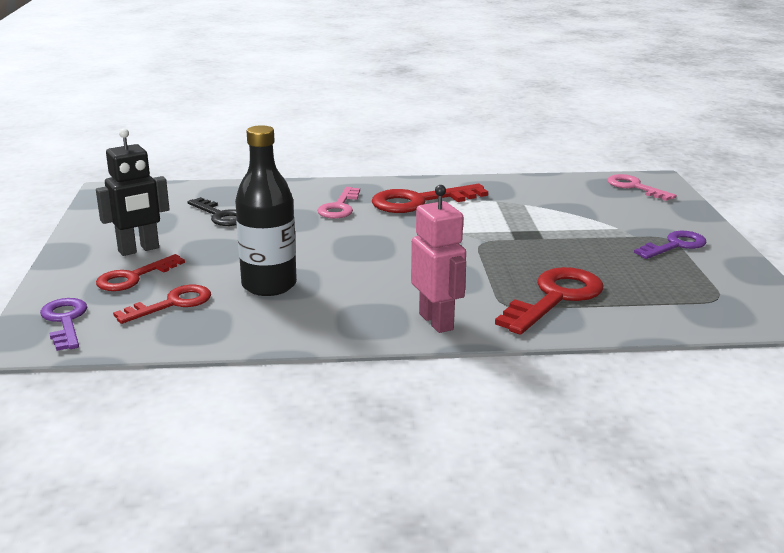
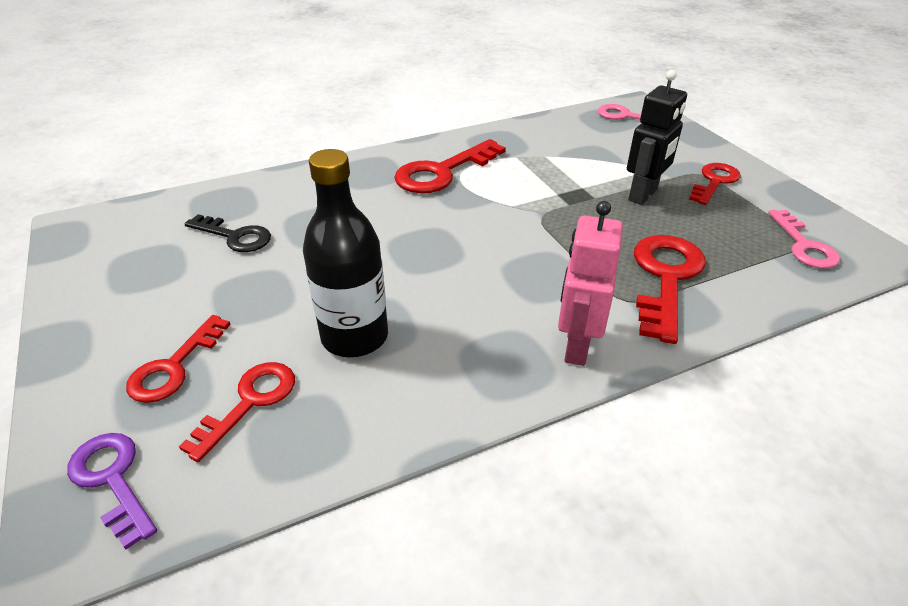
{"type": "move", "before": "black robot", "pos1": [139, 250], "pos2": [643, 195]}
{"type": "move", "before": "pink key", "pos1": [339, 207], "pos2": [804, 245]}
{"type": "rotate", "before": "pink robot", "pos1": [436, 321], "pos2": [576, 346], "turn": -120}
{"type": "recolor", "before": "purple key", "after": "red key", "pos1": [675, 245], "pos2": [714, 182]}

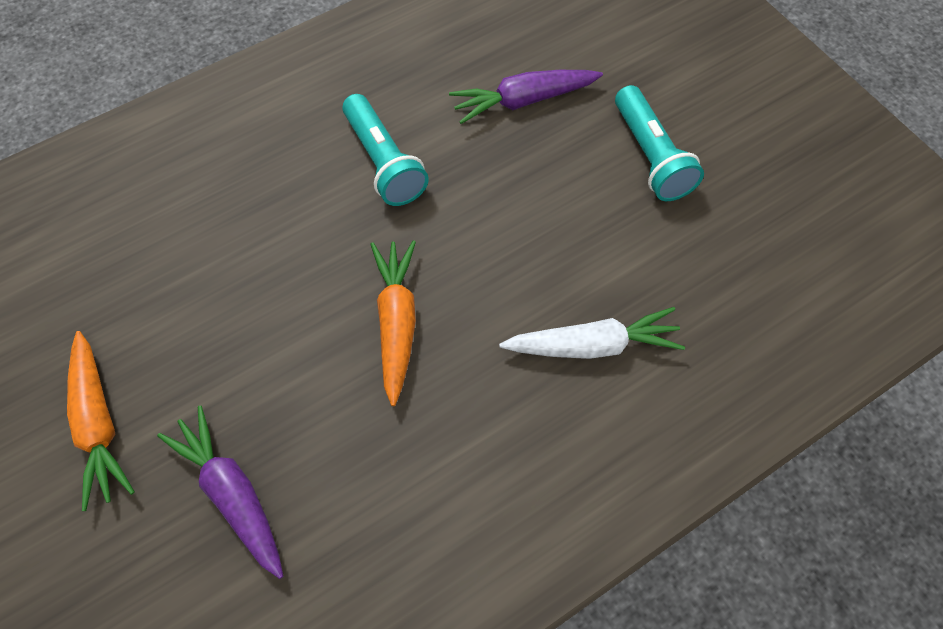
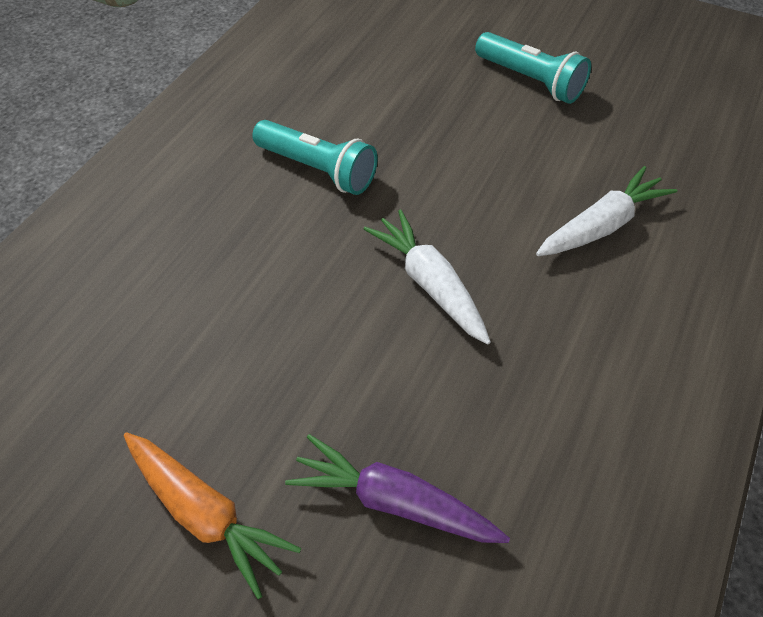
{"type": "recolor", "before": "orange carrot", "after": "white carrot", "pos1": [396, 322], "pos2": [430, 284]}
{"type": "delete", "before": "purple carrot", "pos1": [523, 101]}

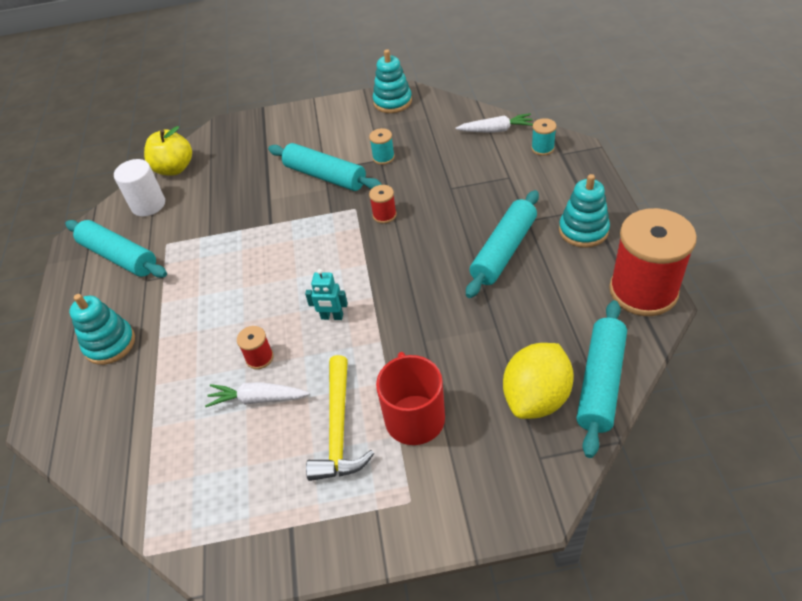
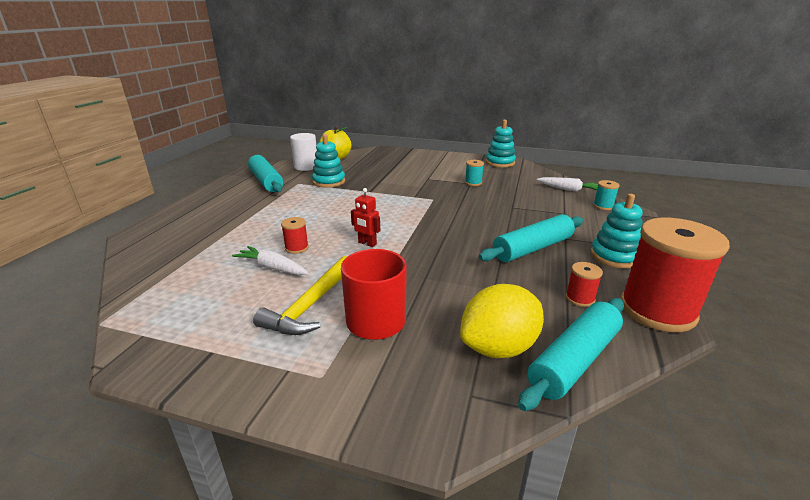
{"type": "move", "before": "turquoise stacking toy", "pos1": [110, 344], "pos2": [329, 181]}
{"type": "delete", "before": "turquoise rolling pin", "pos1": [325, 176]}
{"type": "recolor", "before": "turquoise robot", "after": "red robot", "pos1": [332, 317], "pos2": [367, 243]}
{"type": "move", "before": "red spool", "pos1": [384, 215], "pos2": [580, 298]}

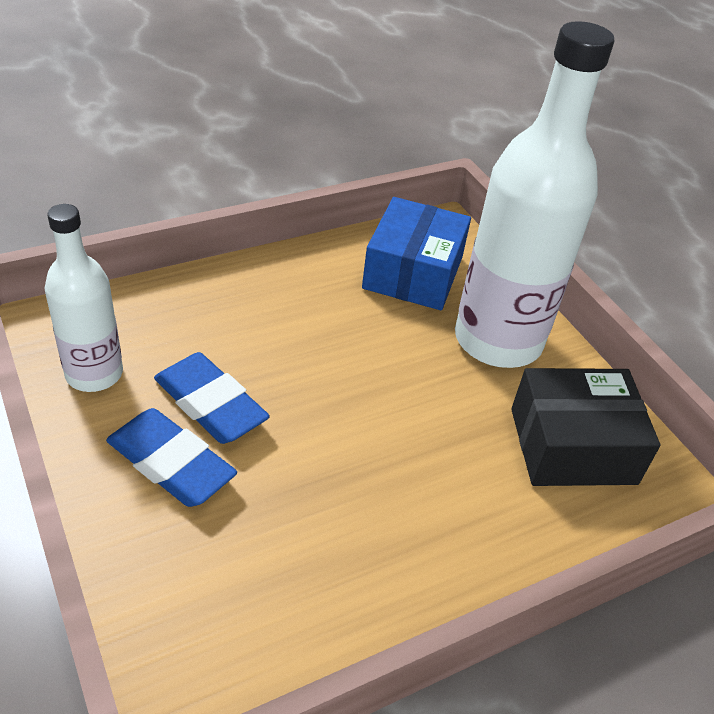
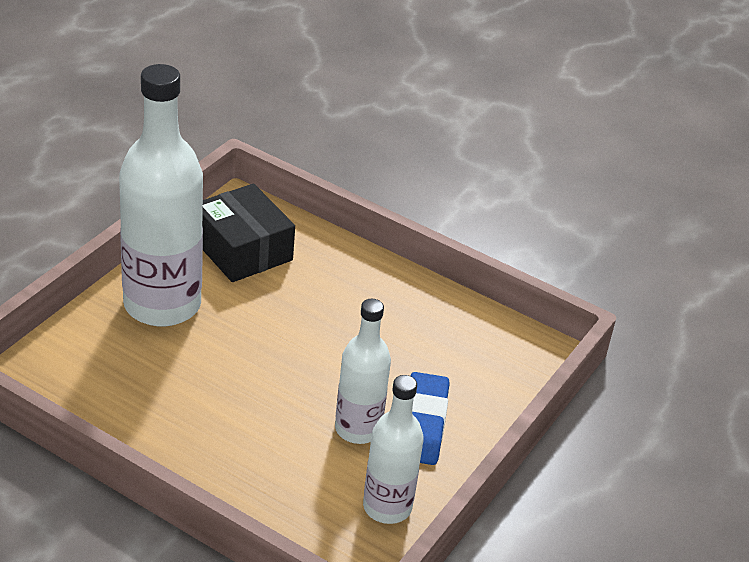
{"type": "replace", "before": "blue eraser", "after": "white bottle", "pos1": [210, 404], "pos2": [358, 429]}
{"type": "delete", "before": "blue box", "pos1": [413, 272]}

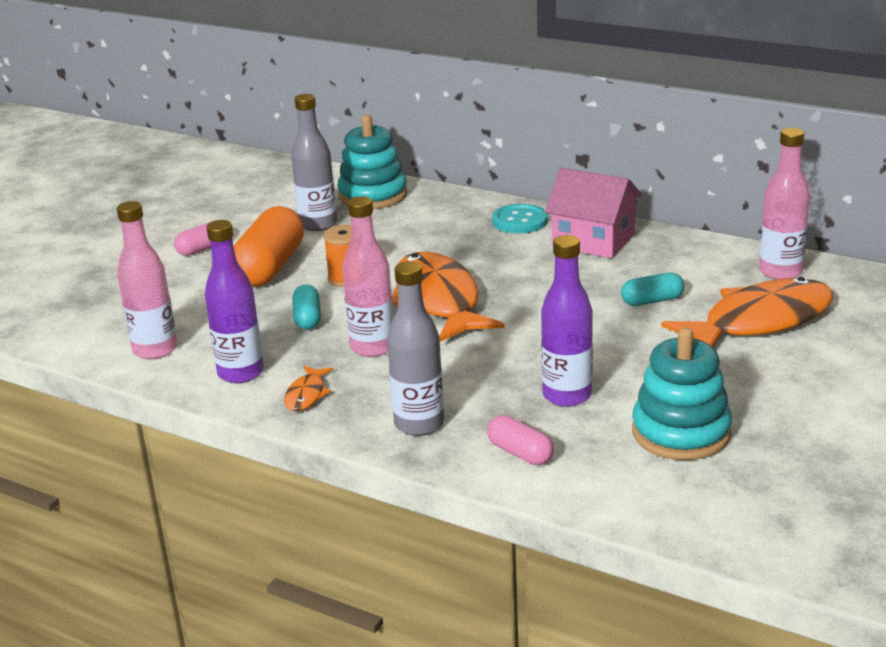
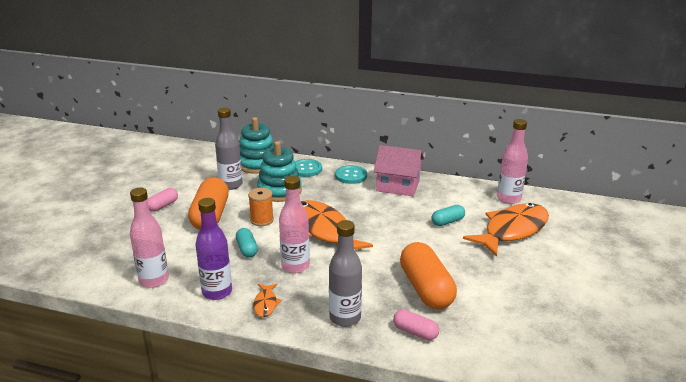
{"type": "replace", "before": "purple bottle", "after": "orange capsule", "pos1": [567, 395], "pos2": [426, 289]}
{"type": "move", "before": "turquoise stacking toy", "pos1": [681, 433], "pos2": [279, 191]}
{"type": "insert", "after": "turquoise button", "pos2": [306, 169]}

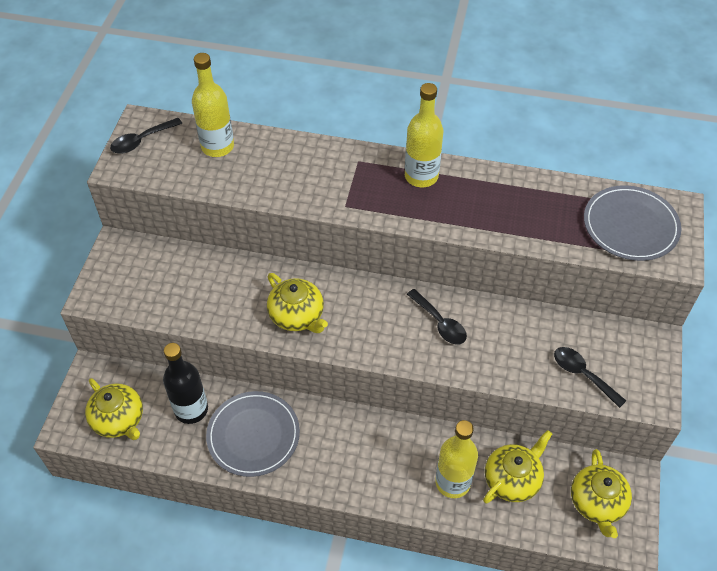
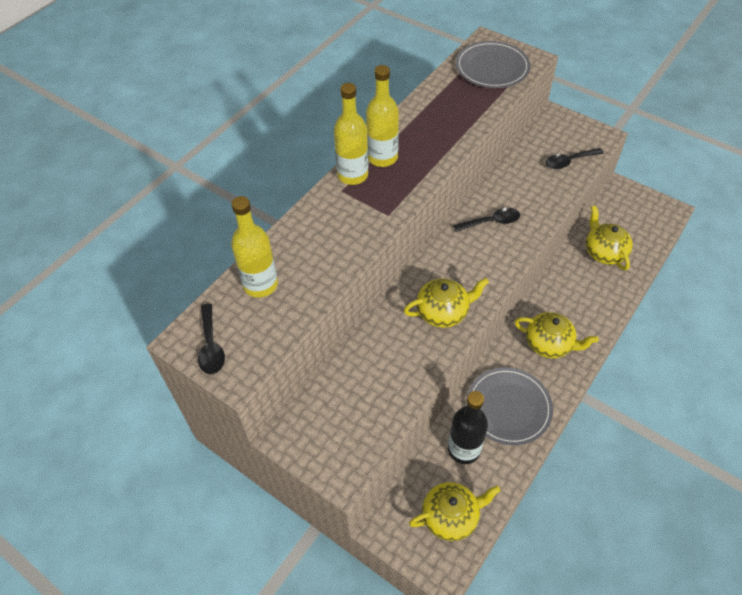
{"type": "move", "before": "yellow bottle", "pos1": [452, 482], "pos2": [352, 175]}
{"type": "move", "before": "yellow teapot", "pos1": [597, 503], "pos2": [549, 344]}

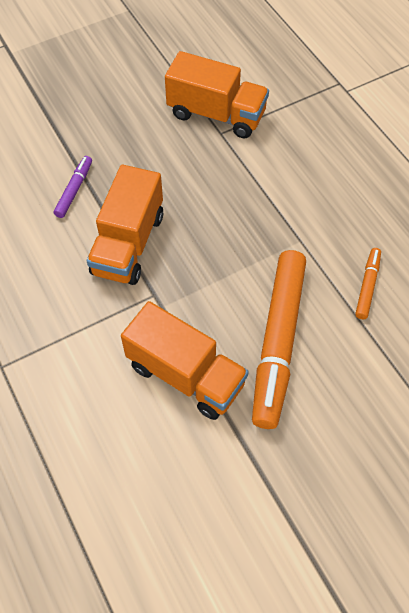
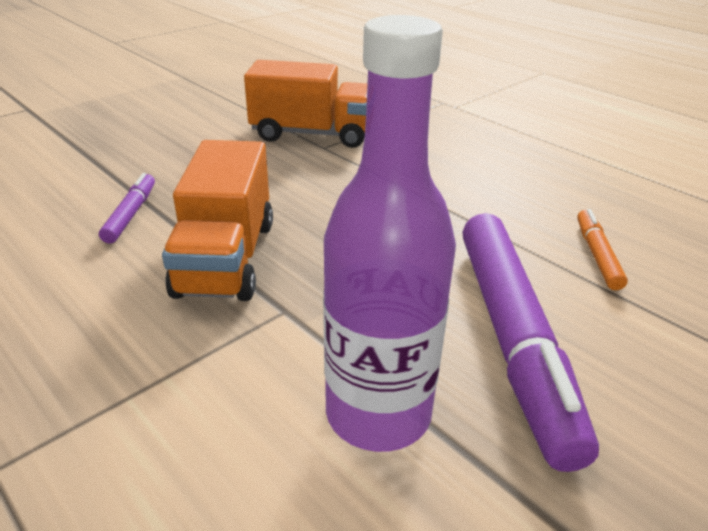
{"type": "replace", "before": "orange truck", "after": "purple bottle", "pos1": [185, 375], "pos2": [378, 413]}
{"type": "recolor", "before": "orange marker", "after": "purple marker", "pos1": [277, 342], "pos2": [512, 338]}

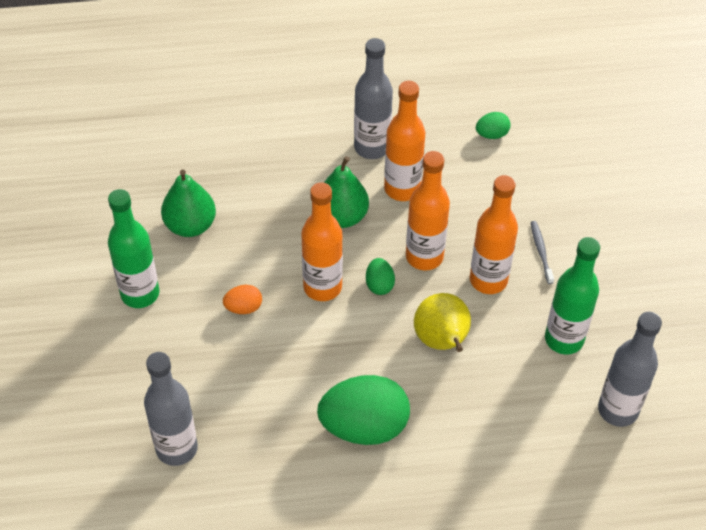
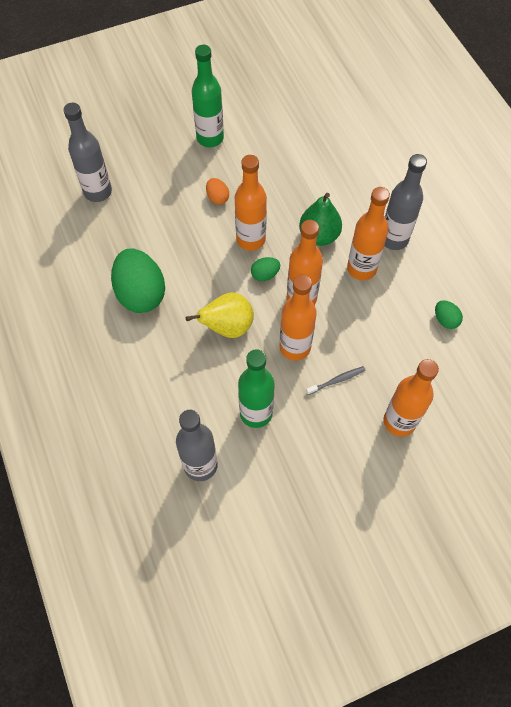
{"type": "delete", "before": "green pear", "pos1": [190, 225]}
{"type": "insert", "after": "orange bottle", "pos2": [399, 421]}

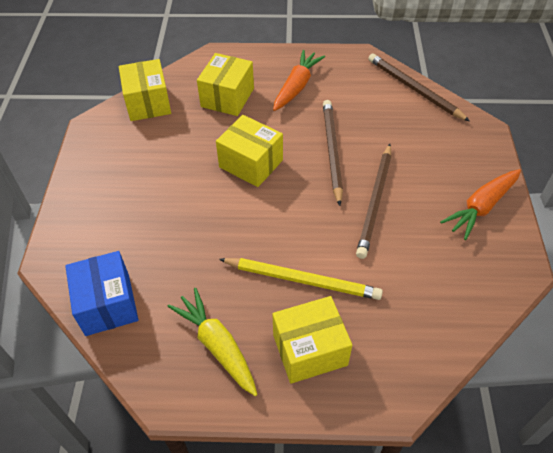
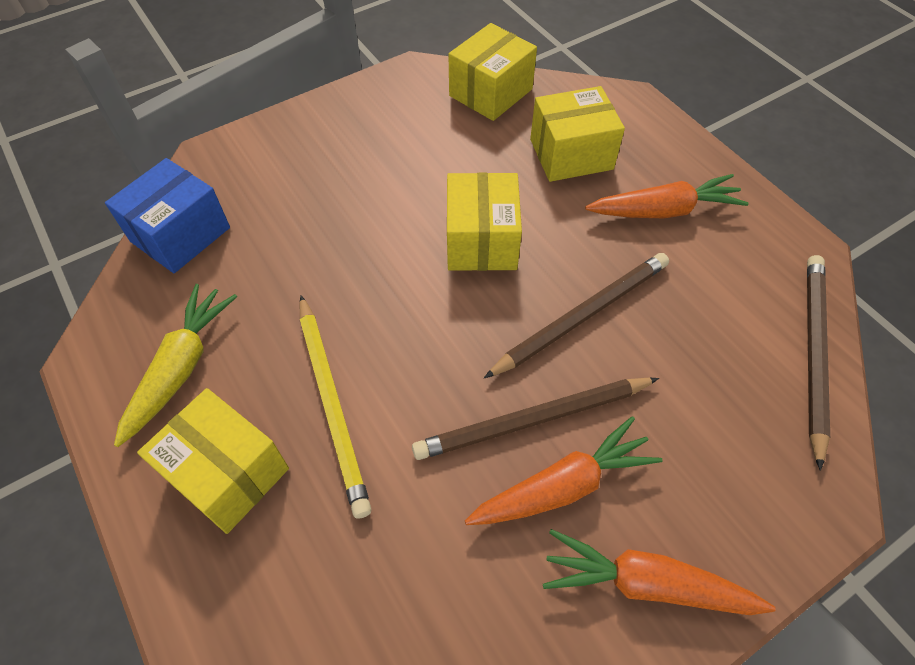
{"type": "insert", "after": "orange carrot", "pos2": [563, 486]}

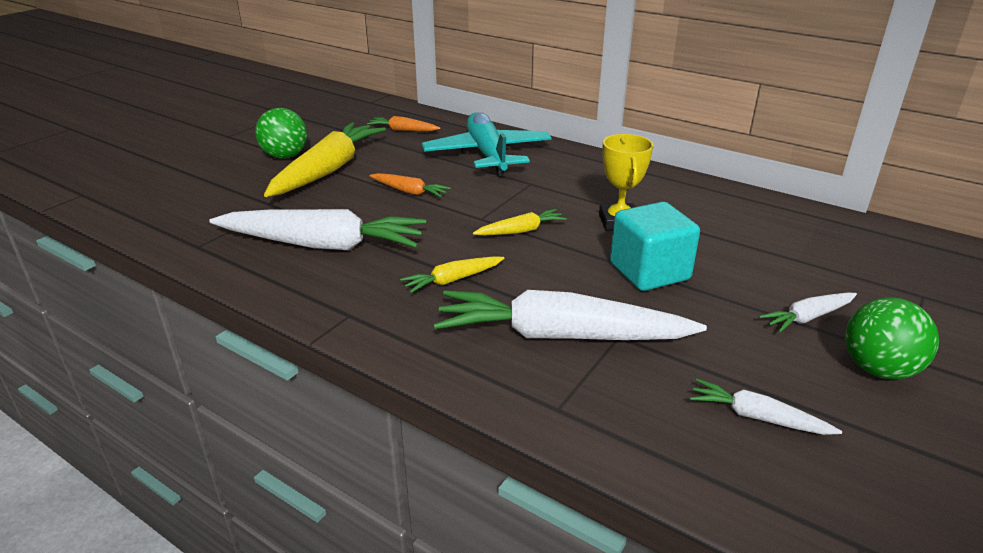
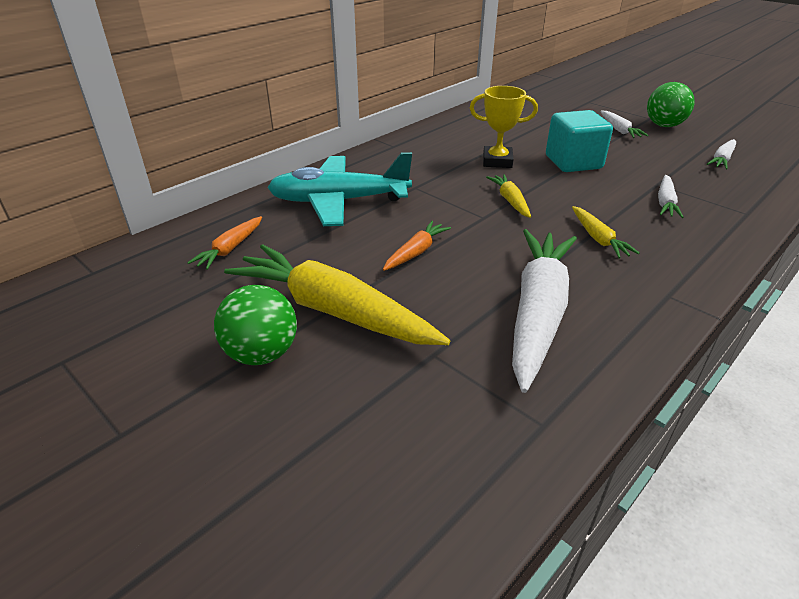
{"type": "resize", "before": "white carrot", "pos1": [560, 336], "pos2": [665, 203], "scale": 0.47}

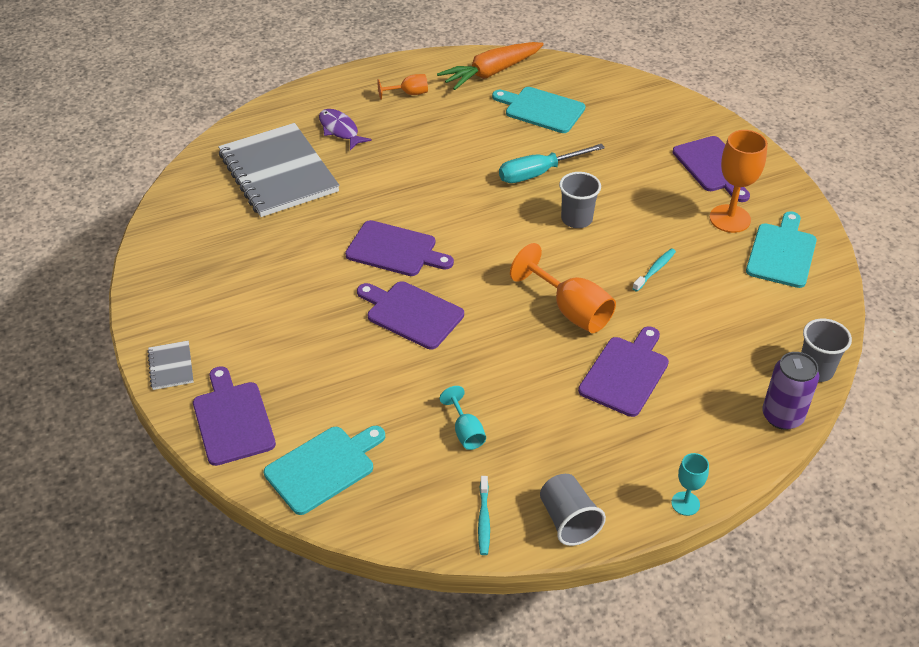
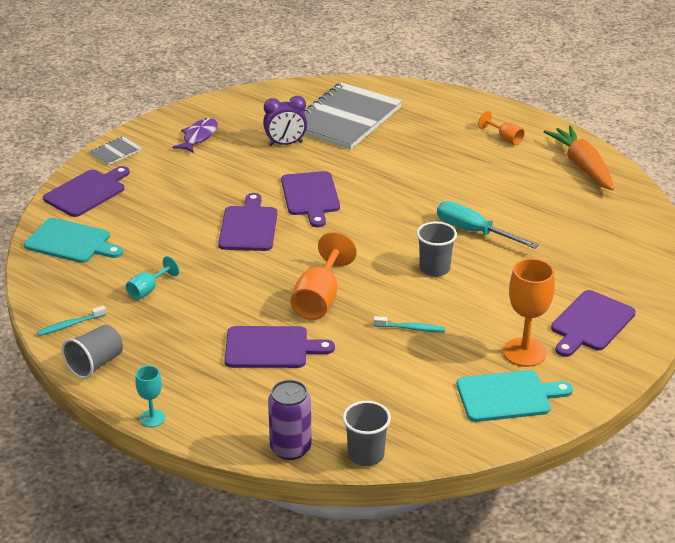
{"type": "move", "before": "purple fish", "pos1": [340, 130], "pos2": [198, 137]}
{"type": "rotate", "before": "orange carrot", "pos1": [491, 73], "pos2": [582, 166], "turn": 45}
{"type": "delete", "before": "turquoise cutting board", "pos1": [541, 109]}
{"type": "insert", "after": "purple clock", "pos2": [285, 144]}

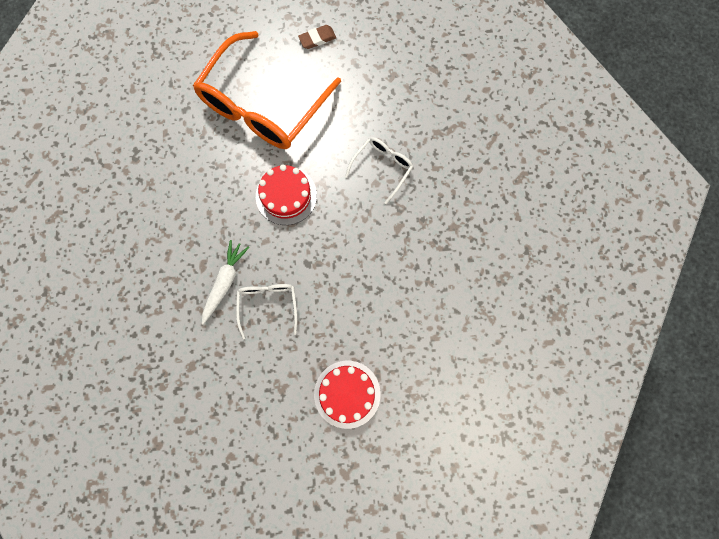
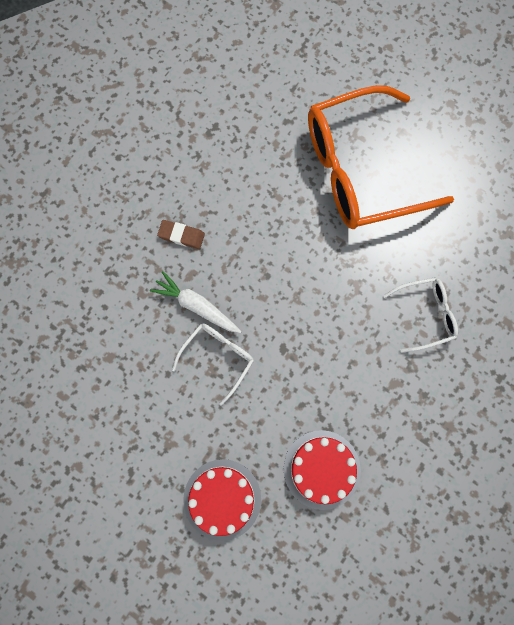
{"type": "rotate", "before": "white carrot", "pos1": [225, 282], "pos2": [197, 306], "turn": -120}
{"type": "move", "before": "red cake", "pos1": [286, 196], "pos2": [322, 469]}
{"type": "move", "before": "brown eraser", "pos1": [317, 39], "pos2": [181, 235]}

